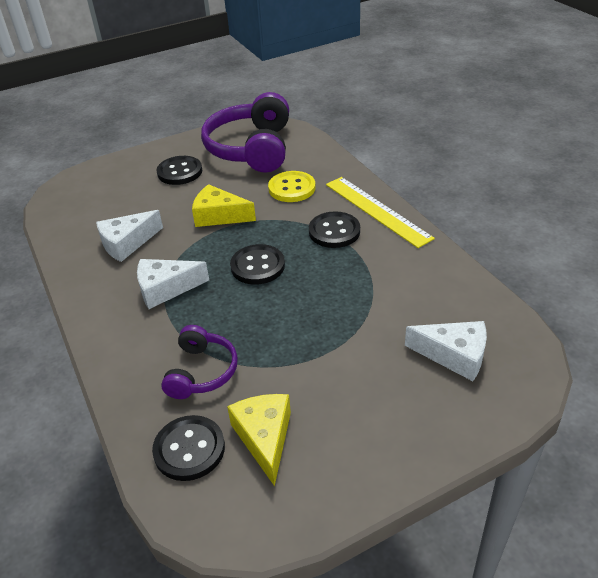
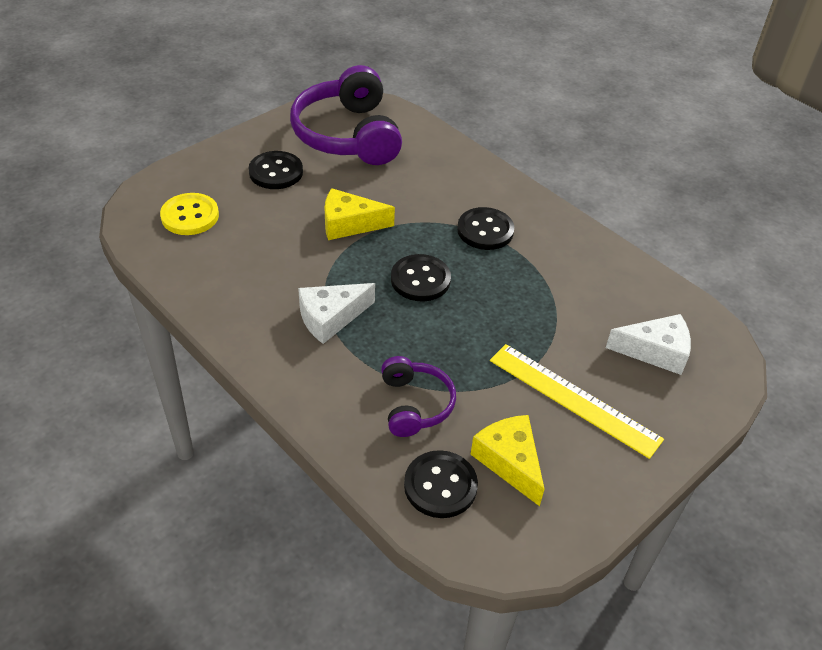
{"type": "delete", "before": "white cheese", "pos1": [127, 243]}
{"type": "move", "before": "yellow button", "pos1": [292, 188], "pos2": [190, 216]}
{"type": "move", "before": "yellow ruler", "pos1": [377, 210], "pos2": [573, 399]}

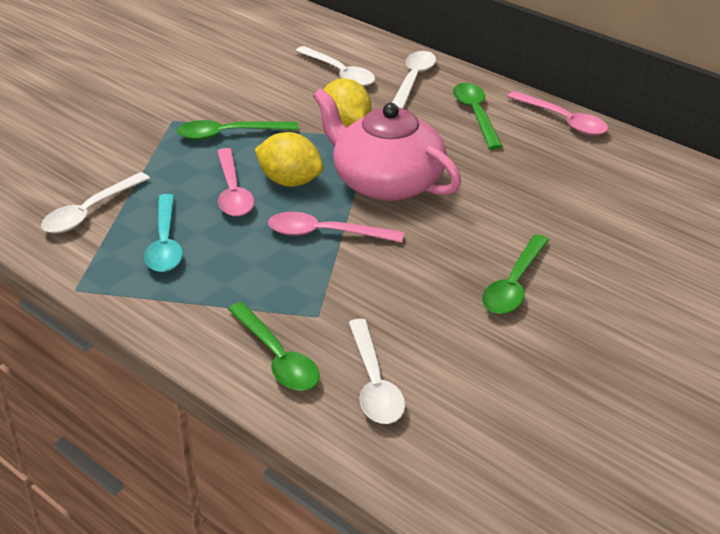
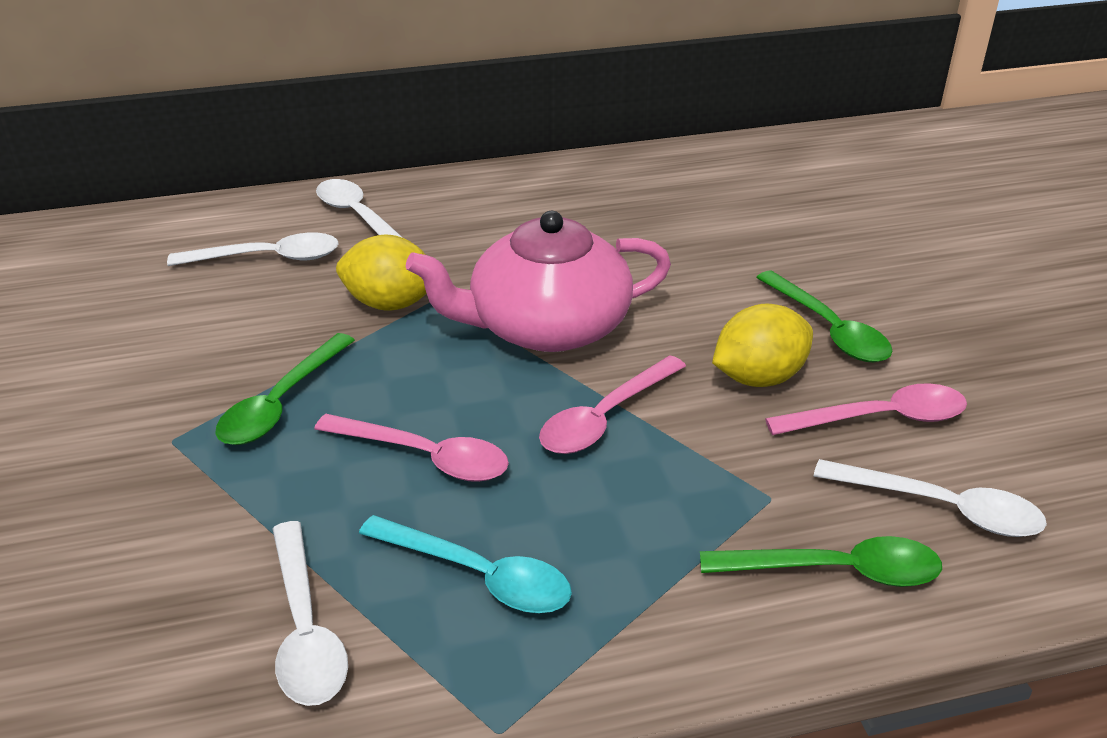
{"type": "move", "before": "yellow lemon", "pos1": [290, 181], "pos2": [758, 377]}
{"type": "delete", "before": "green spoon", "pos1": [475, 114]}
{"type": "move", "before": "pink spoon", "pos1": [563, 121], "pos2": [880, 418]}

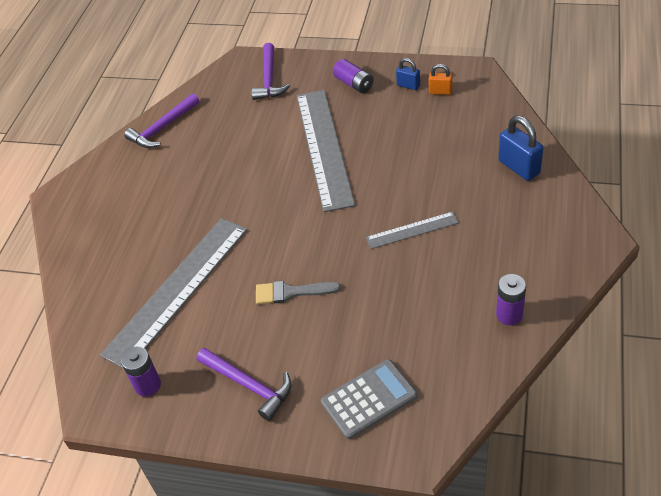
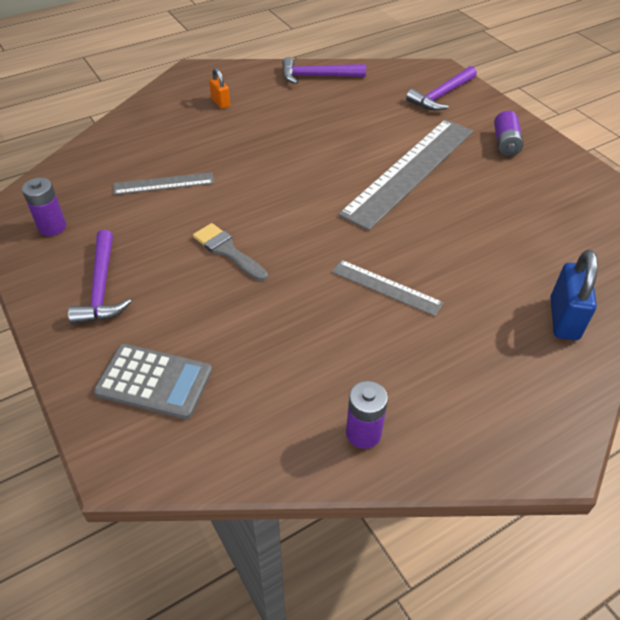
{"type": "resize", "before": "grey ruler", "pos1": [177, 290], "pos2": [164, 183], "scale": 0.48}
{"type": "delete", "before": "blue padlock", "pos1": [408, 85]}
{"type": "move", "before": "orange padlock", "pos1": [440, 91], "pos2": [220, 102]}

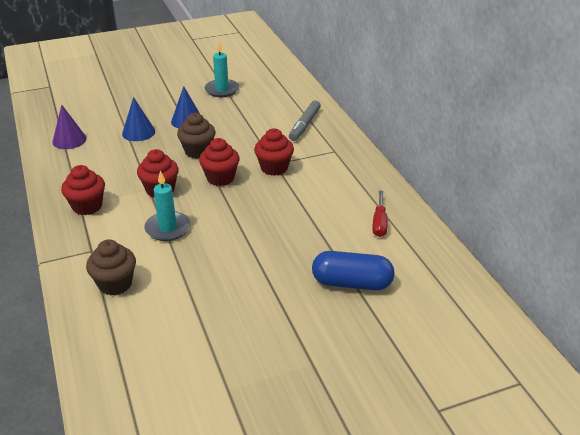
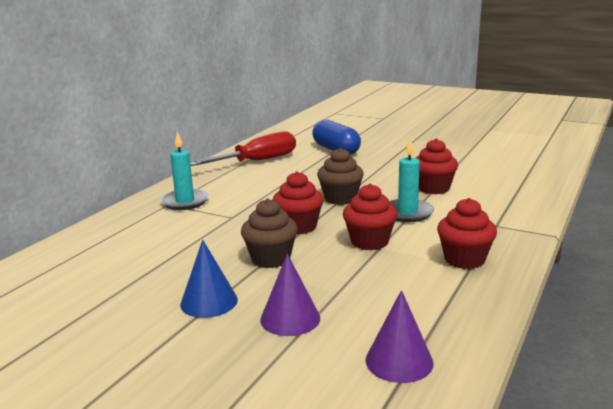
{"type": "move", "before": "brown cupcake", "pos1": [115, 284], "pos2": [340, 198]}
{"type": "recolor", "before": "blue cone", "after": "purple cone", "pos1": [138, 132], "pos2": [290, 318]}
{"type": "move", "before": "turquoise candle", "pos1": [222, 90], "pos2": [185, 202]}
{"type": "move", "before": "red cupcake", "pos1": [274, 168], "pos2": [433, 188]}
{"type": "delete", "before": "grey marker", "pos1": [305, 125]}
{"type": "resize", "before": "red screwdriver", "pos1": [379, 223], "pos2": [257, 161], "scale": 1.79}

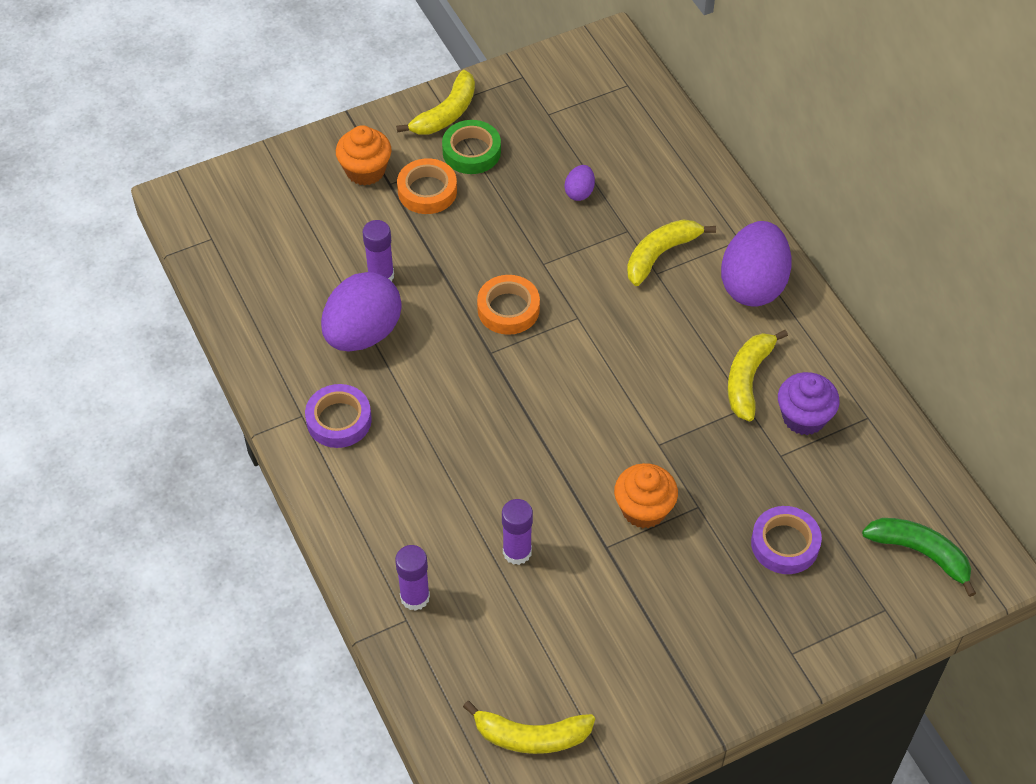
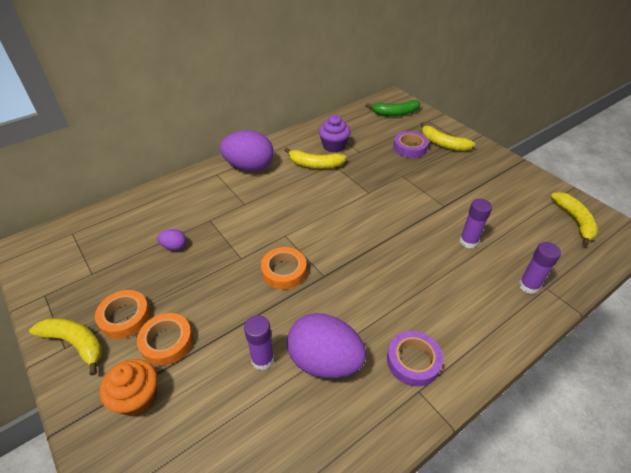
{"type": "recolor", "before": "green tape", "after": "orange tape", "pos1": [471, 152], "pos2": [125, 317]}
{"type": "delete", "before": "orange cupcake", "pos1": [644, 509]}
{"type": "move", "before": "yellow banana", "pos1": [660, 254], "pos2": [443, 144]}
{"type": "rotate", "before": "green banana", "pos1": [920, 553], "pos2": [395, 113], "turn": -120}

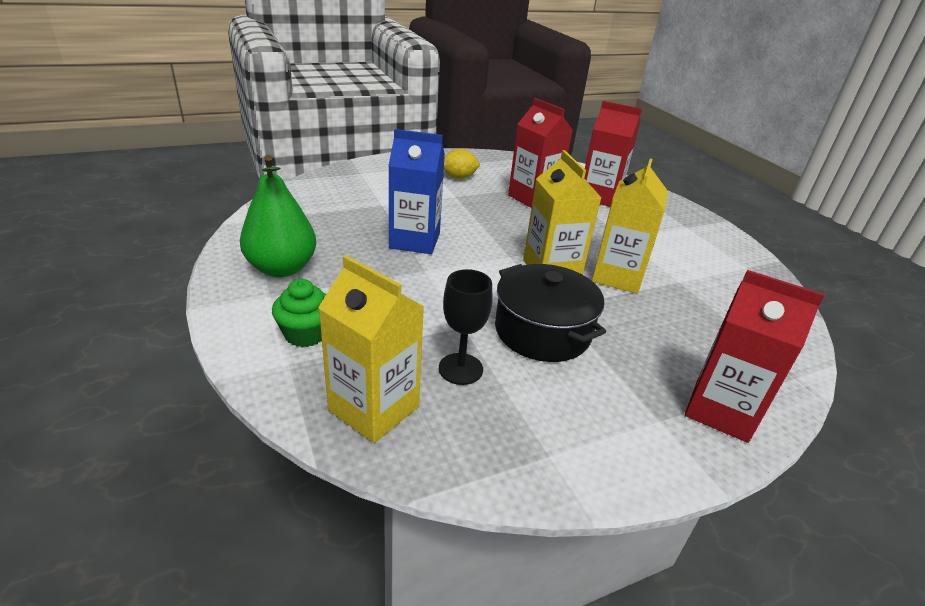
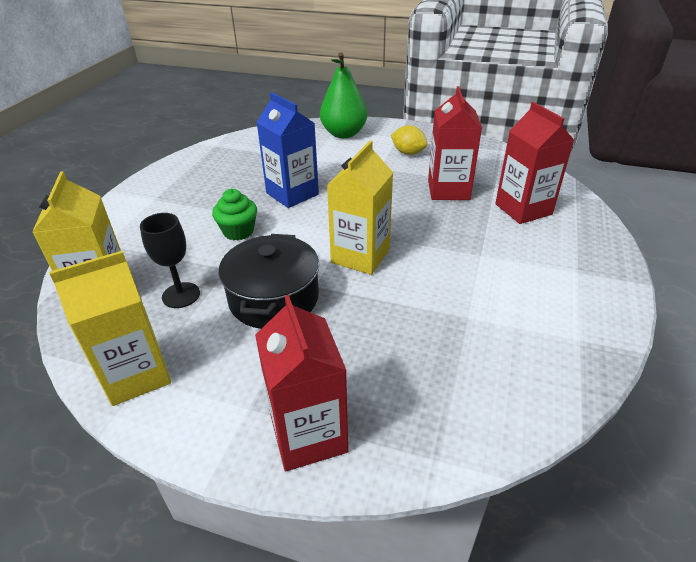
{"type": "move", "before": "green pear", "pos1": [282, 268], "pos2": [343, 134]}
{"type": "move", "before": "green cupcake", "pos1": [306, 334], "pos2": [238, 231]}
{"type": "move", "before": "yellow carton", "pos1": [617, 276], "pos2": [136, 374]}

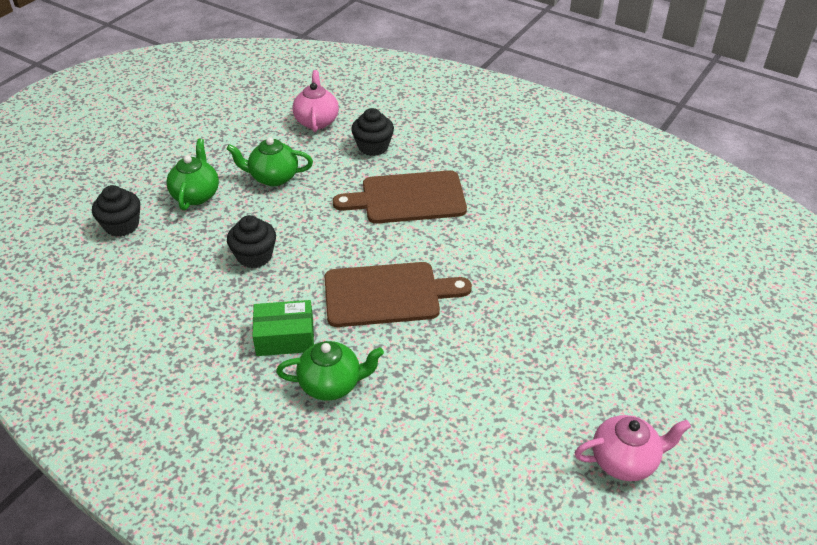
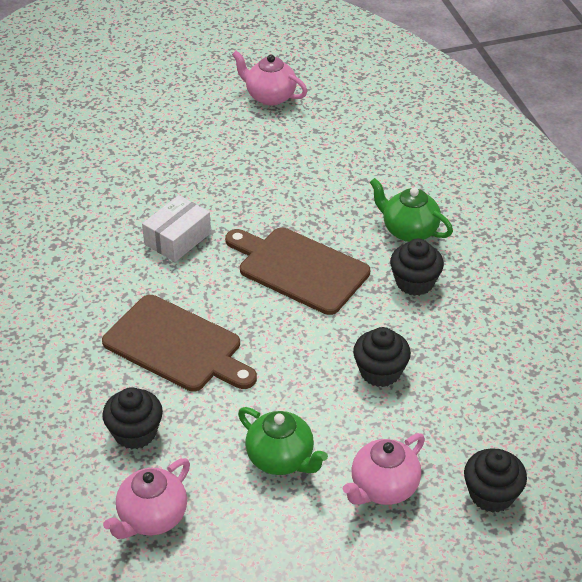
{"type": "recolor", "before": "green teapot", "after": "pink teapot", "pos1": [196, 195], "pos2": [383, 488]}
{"type": "replace", "before": "green box", "after": "black cupcake", "pos1": [285, 337], "pos2": [415, 282]}
{"type": "insert", "after": "white box", "pos2": [177, 239]}

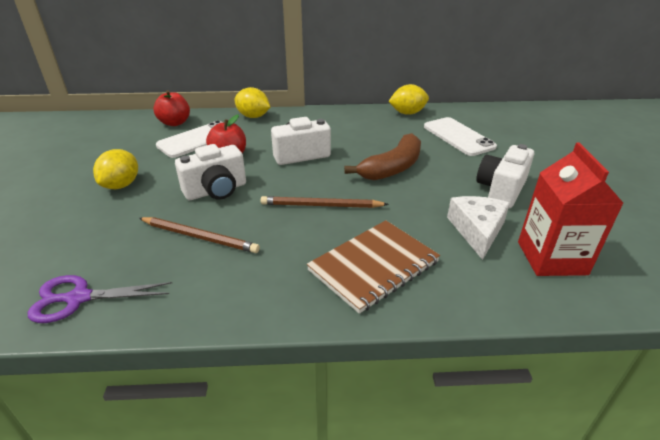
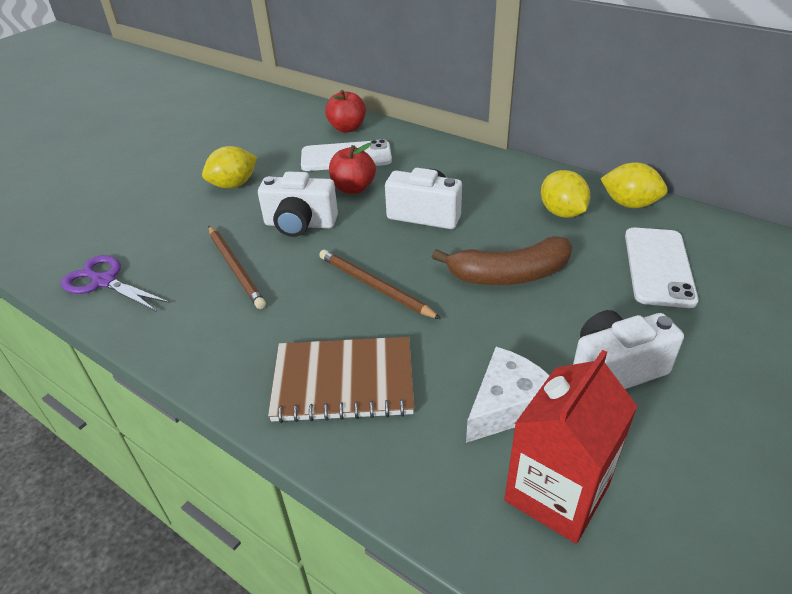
{"type": "move", "before": "yellow lemon", "pos1": [253, 116], "pos2": [562, 213]}

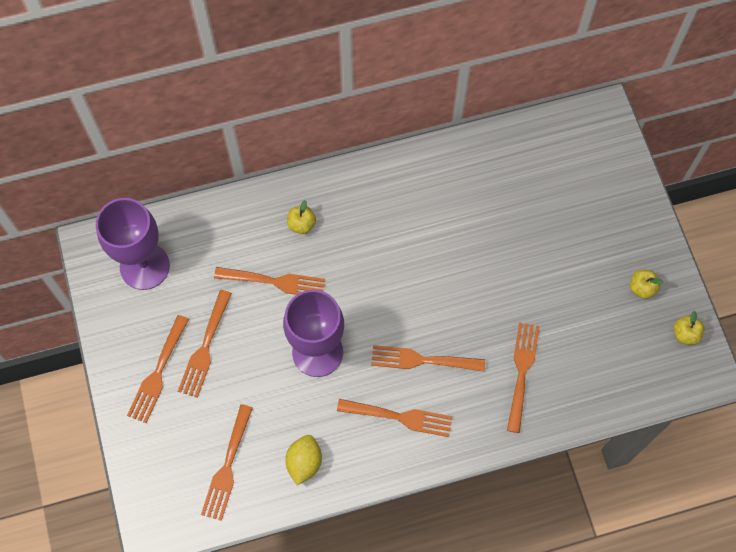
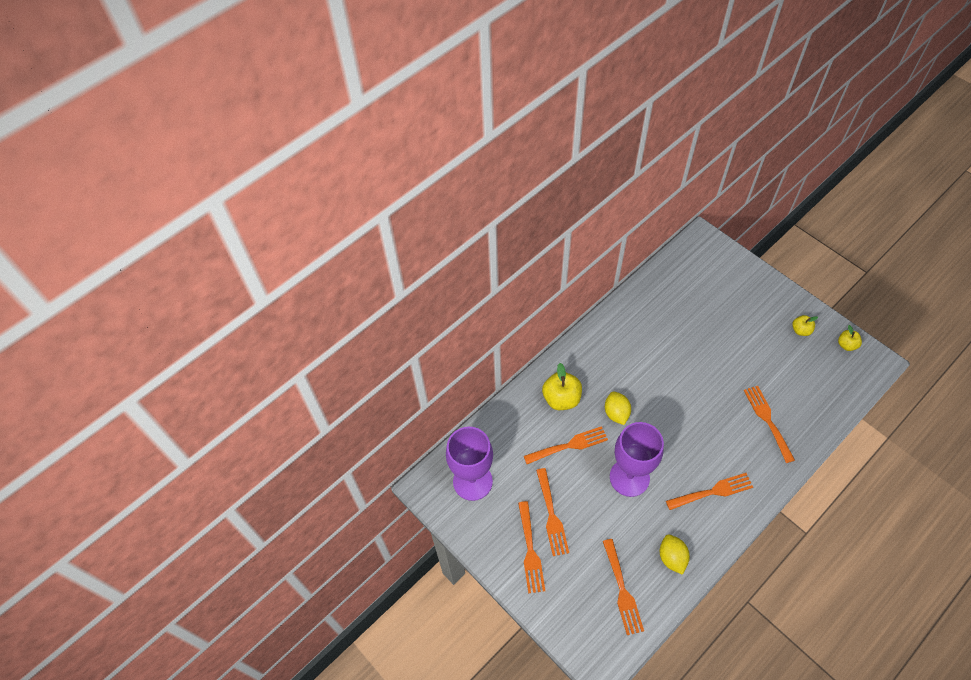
{"type": "resize", "before": "yellow apple", "pos1": [301, 224], "pos2": [561, 398], "scale": 1.77}
{"type": "delete", "before": "orange fork", "pos1": [422, 360]}
{"type": "insert", "after": "yellow lemon", "pos2": [616, 413]}

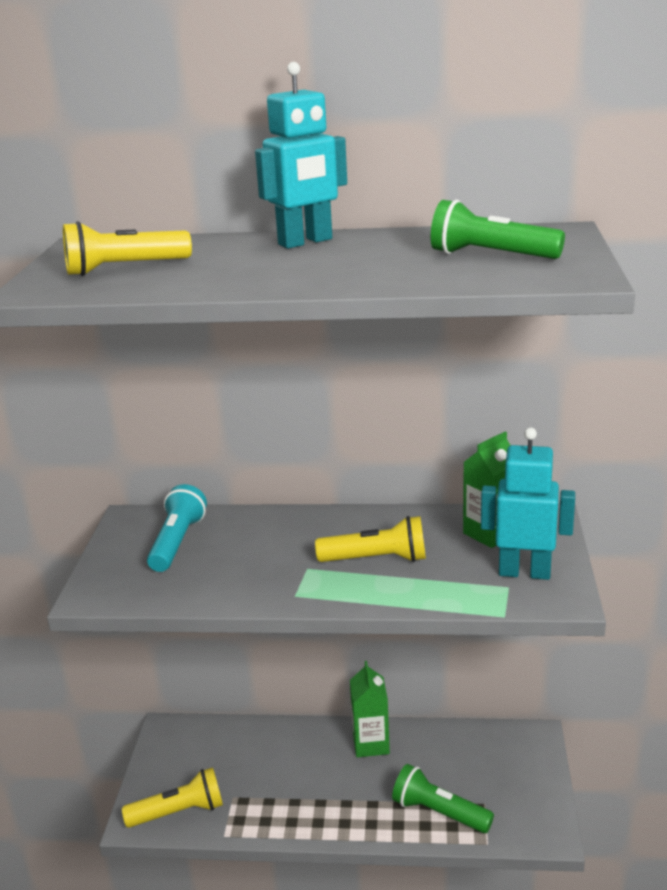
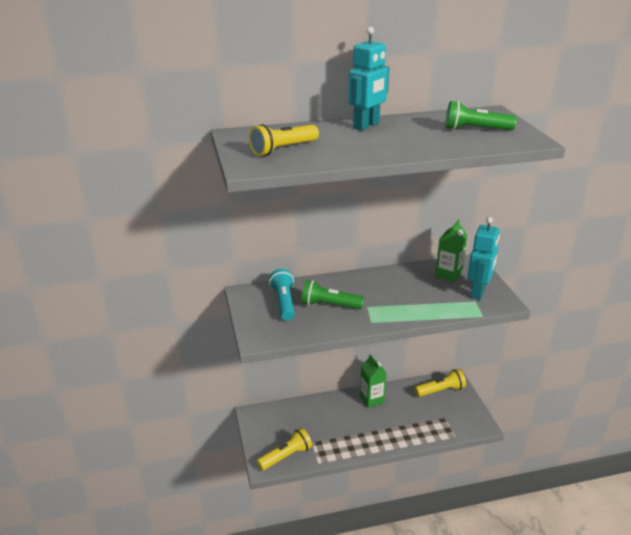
{"type": "move", "before": "yellow flashlight", "pos1": [377, 559], "pos2": [441, 390]}
{"type": "move", "before": "green flashlight", "pos1": [438, 812], "pos2": [329, 305]}
{"type": "rotate", "before": "turquoise robot", "pos1": [524, 572], "pos2": [478, 292], "turn": 120}

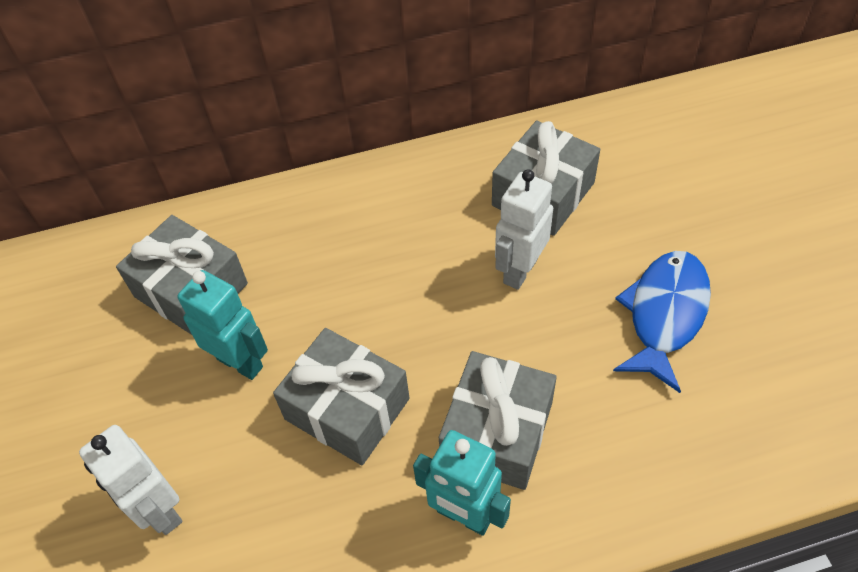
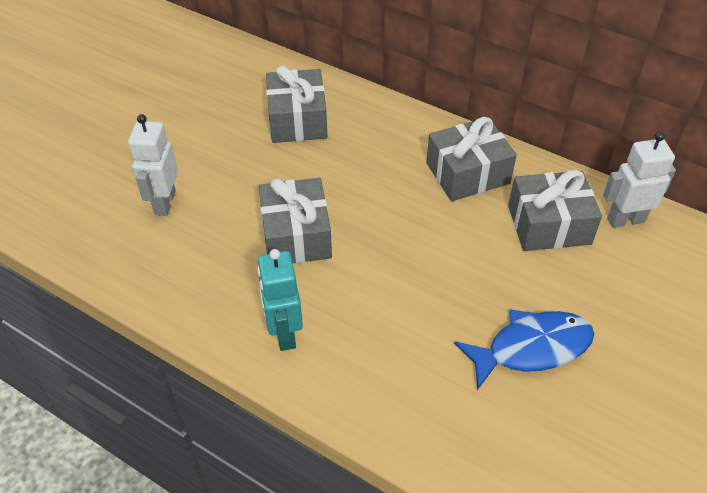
{"type": "delete", "before": "turquoise robot", "pos1": [240, 362]}
{"type": "move", "before": "grey gift", "pos1": [497, 432], "pos2": [467, 173]}
{"type": "move", "before": "white robot", "pos1": [519, 270], "pos2": [625, 220]}

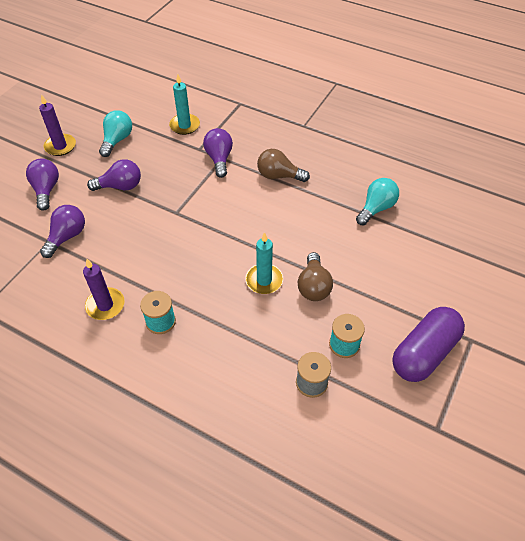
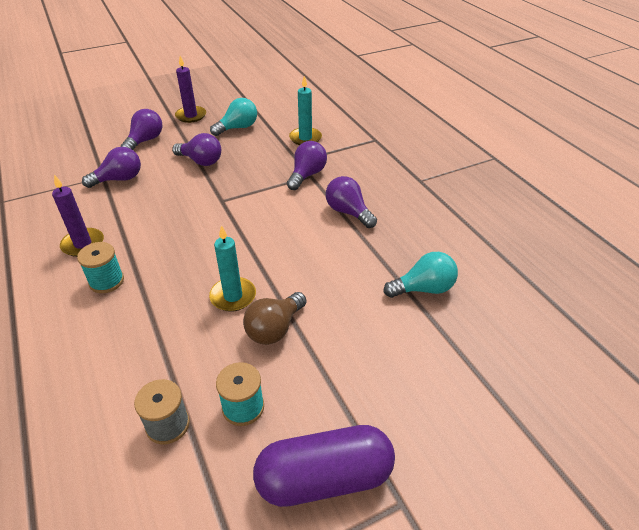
{"type": "recolor", "before": "brown light bulb", "after": "purple light bulb", "pos1": [279, 176], "pos2": [348, 212]}

